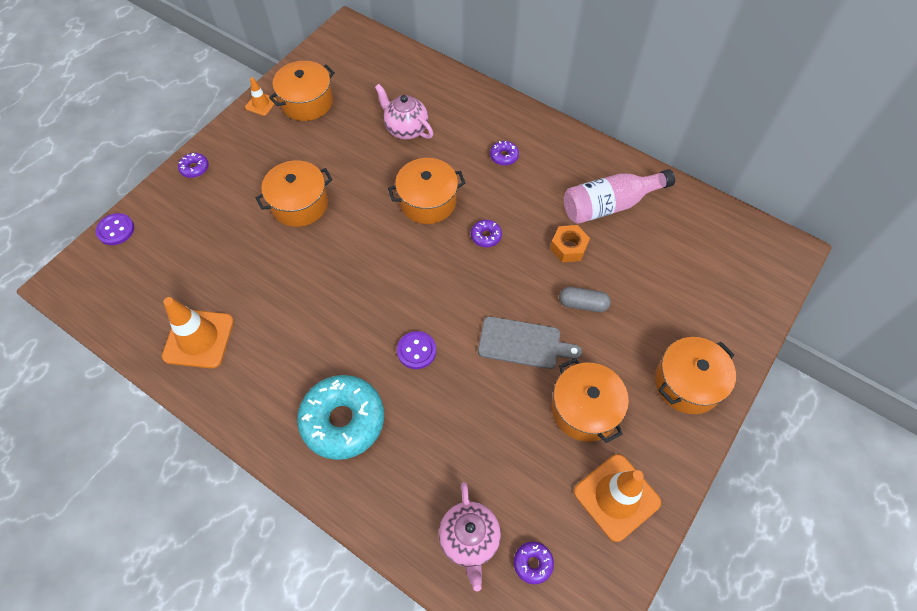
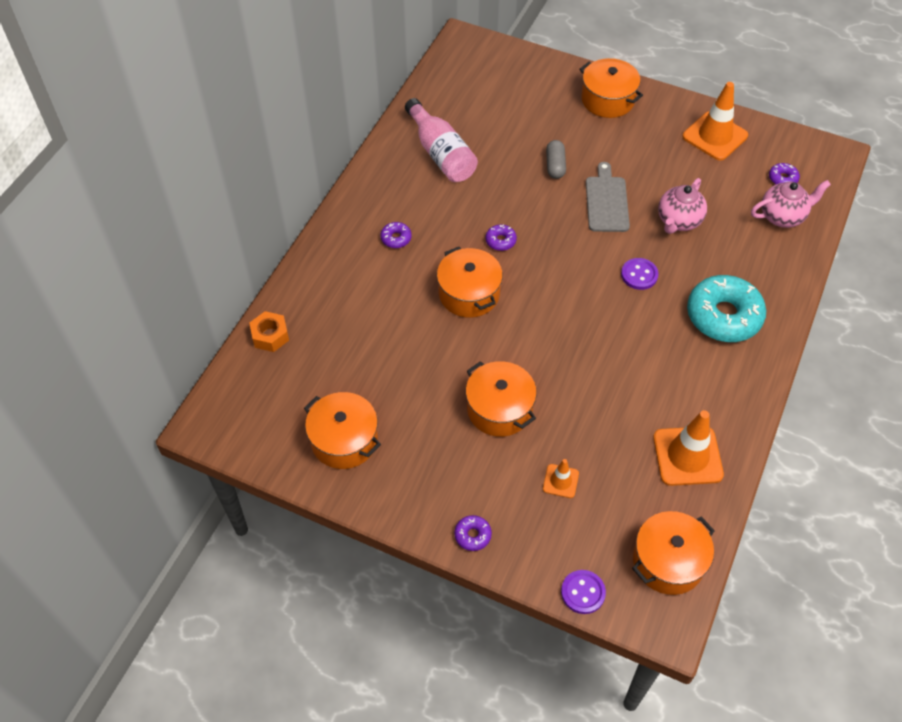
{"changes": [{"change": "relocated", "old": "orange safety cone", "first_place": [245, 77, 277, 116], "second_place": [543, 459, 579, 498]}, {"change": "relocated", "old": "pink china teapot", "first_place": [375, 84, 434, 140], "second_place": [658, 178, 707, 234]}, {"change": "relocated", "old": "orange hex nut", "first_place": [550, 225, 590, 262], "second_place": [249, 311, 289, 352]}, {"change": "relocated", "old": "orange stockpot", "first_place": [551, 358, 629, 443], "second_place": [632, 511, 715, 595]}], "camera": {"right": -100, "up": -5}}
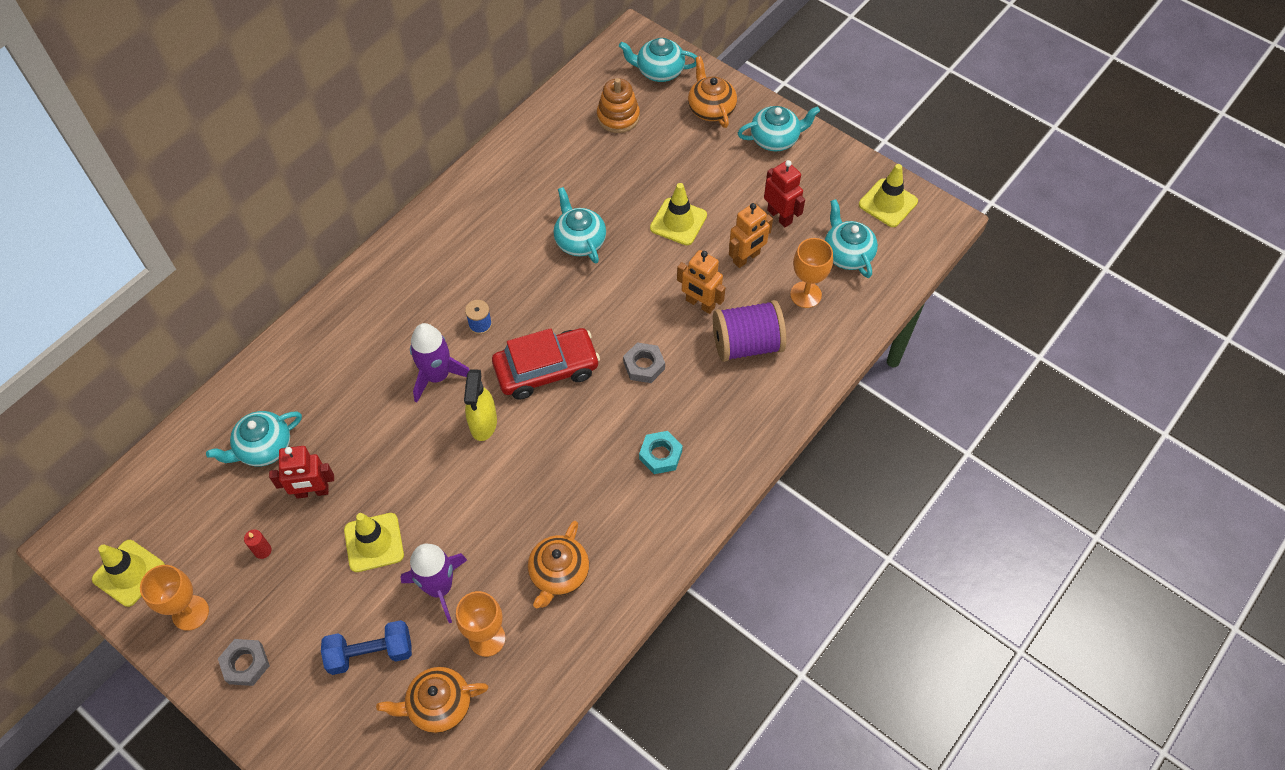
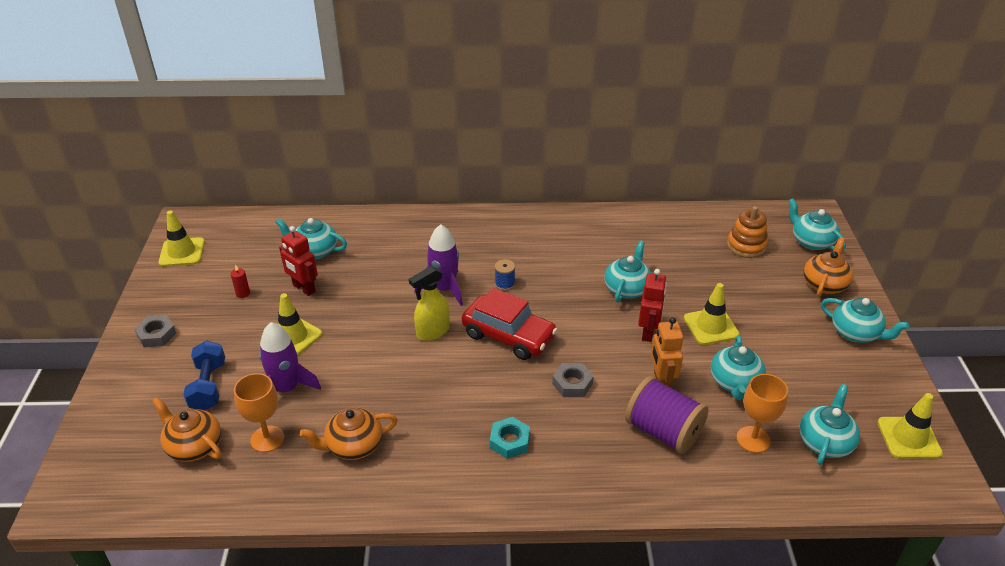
{"changes": [{"change": "missing", "old": "orange wine glass", "first_place": [140, 565, 209, 631]}, {"change": "relocated", "old": "crimson robot figure", "first_place": [764, 160, 805, 227], "second_place": [638, 269, 667, 342]}, {"change": "exchanged", "old": "orange robot figure", "new": "teal china teapot", "first_place": [729, 203, 773, 268], "second_place": [711, 336, 766, 400]}, {"change": "spun", "old": "royal blue free weight", "first_place": [321, 620, 412, 675], "second_place": [183, 340, 225, 411], "degrees": 45}], "camera": {"right": 50, "up": -20}}
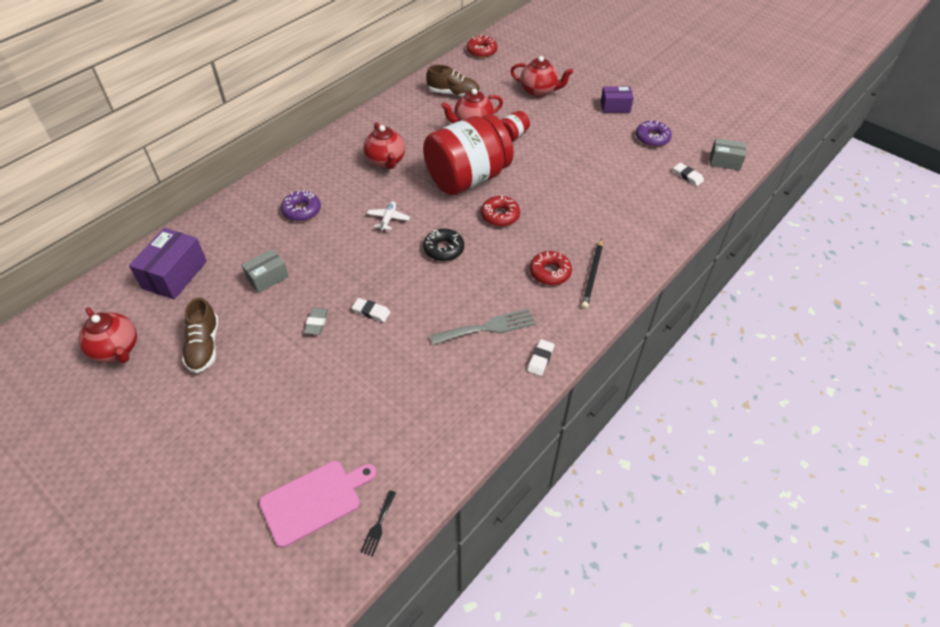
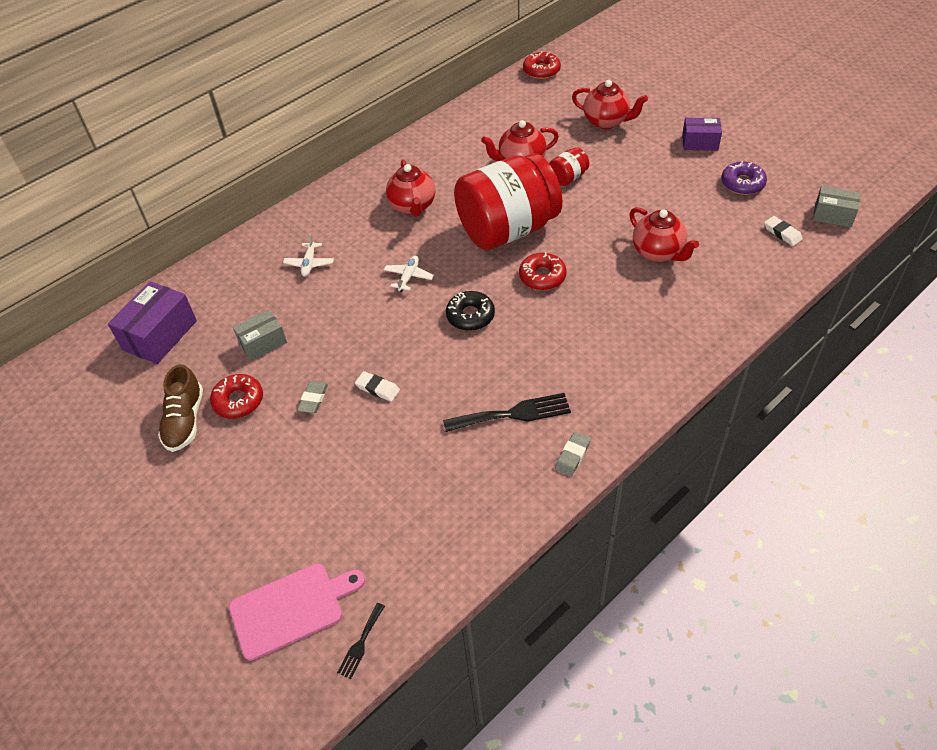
{"changes": [{"change": "missing", "old": "russet sneaker", "first_place": [427, 65, 480, 97]}, {"change": "missing", "old": "ebony pencil", "first_place": [581, 239, 603, 309]}, {"change": "relocated", "old": "crimson china teapot", "first_place": [78, 307, 137, 363], "second_place": [629, 207, 699, 262]}, {"change": "relocated", "old": "crimson donut", "first_place": [530, 251, 572, 285], "second_place": [210, 374, 263, 419]}, {"change": "exchanged", "old": "violet donut", "new": "white aeroplane", "first_place": [281, 190, 321, 221], "second_place": [283, 234, 334, 277]}, {"change": "colour", "old": "gray fork", "new": "ebony fork", "first_place": [430, 308, 535, 345], "second_place": [443, 393, 571, 432]}, {"change": "colour", "old": "white pencil eraser", "new": "gray pencil eraser", "first_place": [527, 339, 555, 376], "second_place": [555, 431, 591, 476]}], "camera": {"right": 10, "up": 0}}
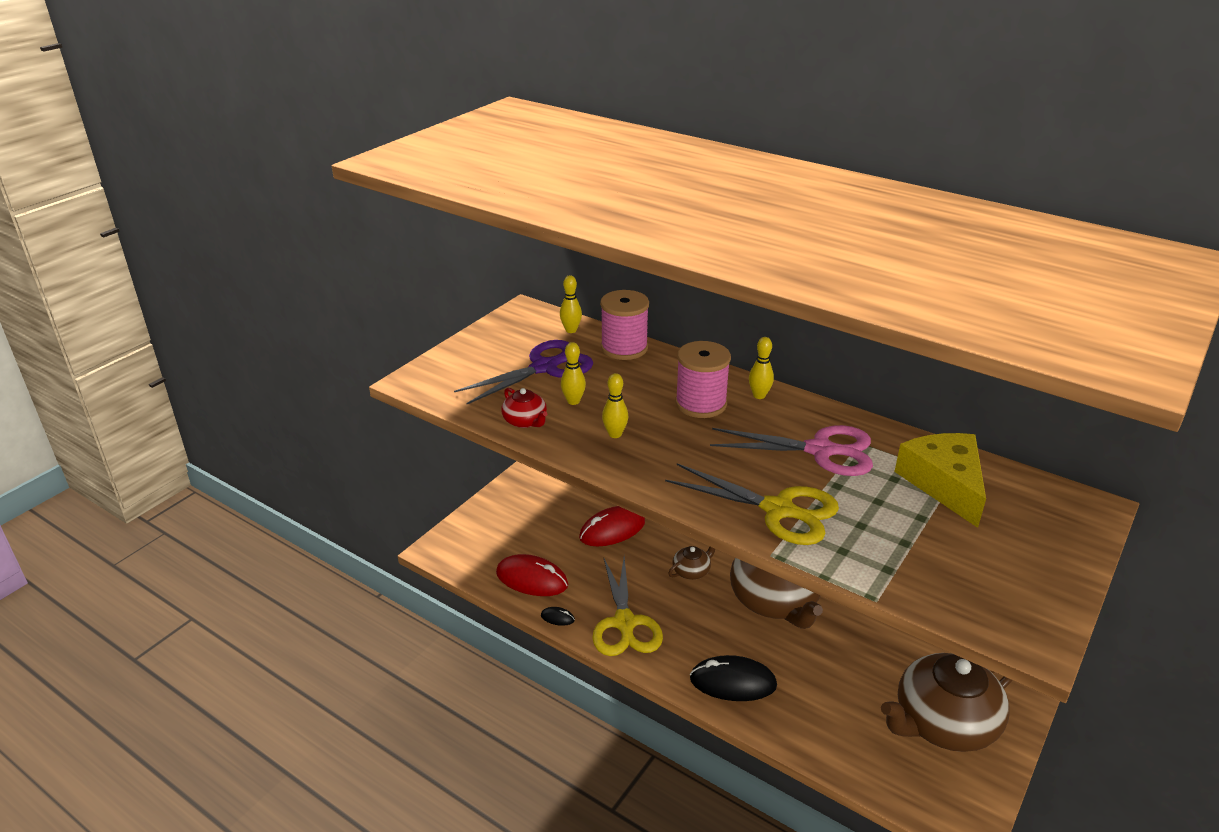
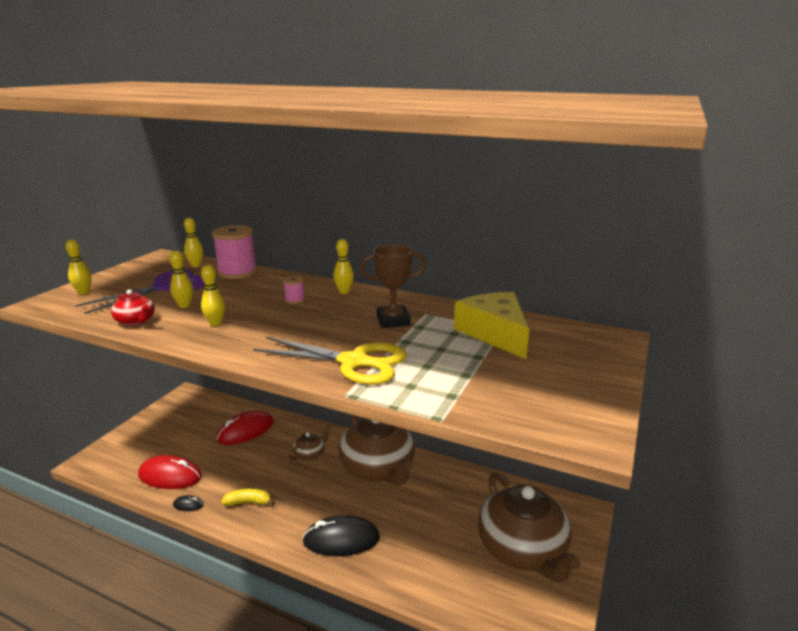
{"changes": [{"change": "appeared", "new": "bright yellow skittle", "second_place": [65, 240, 92, 295]}, {"change": "exchanged", "old": "bright yellow shears", "new": "bright yellow banana", "first_place": [592, 557, 663, 656], "second_place": [221, 489, 275, 506]}, {"change": "exchanged", "old": "pink shears", "new": "russet award cup", "first_place": [710, 425, 873, 476], "second_place": [360, 245, 426, 328]}, {"change": "spun", "old": "russet china teapot", "first_place": [881, 653, 1013, 752], "second_place": [478, 472, 580, 583], "degrees": -75}, {"change": "size", "old": "pink bobbin", "first_place": [675, 341, 731, 418], "second_place": [283, 276, 305, 304], "factor": 0.46}], "camera": {"right": -10, "up": -10}}
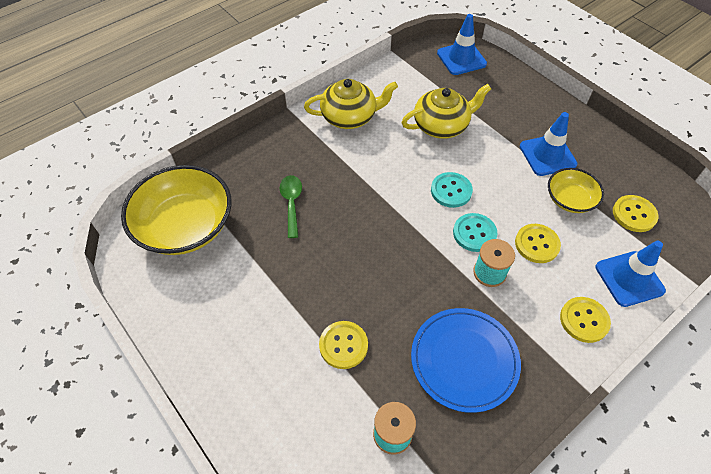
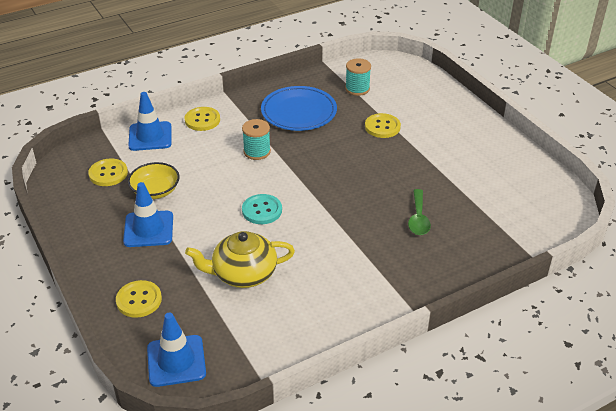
{"changes": [{"change": "missing", "old": "bright yellow deep dish", "first_place": [121, 165, 231, 255]}, {"change": "missing", "old": "bright yellow china teapot", "first_place": [304, 79, 398, 129]}, {"change": "missing", "old": "teal button", "first_place": [453, 213, 497, 252]}, {"change": "relocated", "old": "bright yellow button", "first_place": [515, 224, 561, 263], "second_place": [116, 280, 162, 318]}], "camera": {"right": -170, "up": -15}}
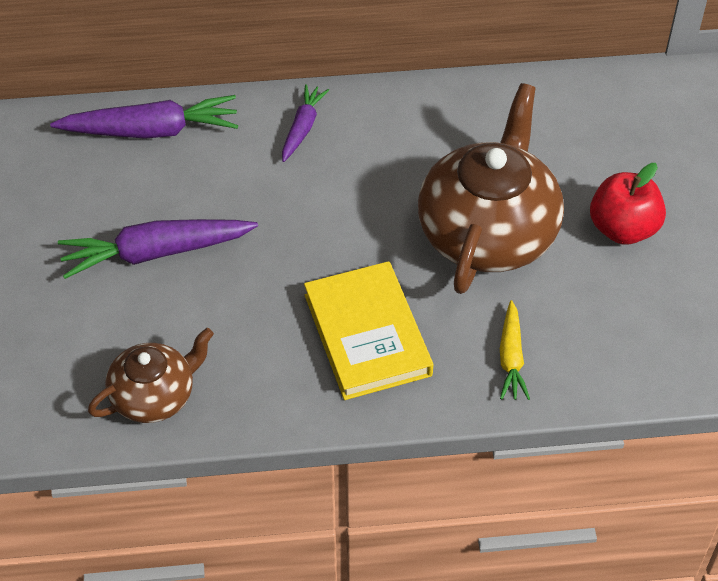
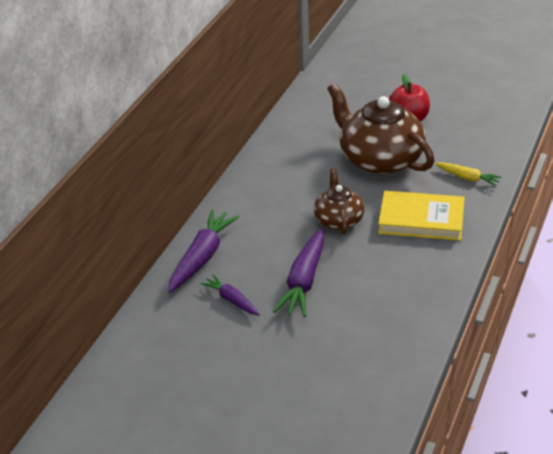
{"changes": [{"change": "relocated", "old": "russet china teapot", "first_place": [88, 328, 214, 423], "second_place": [314, 168, 365, 235]}, {"change": "relocated", "old": "violet carrot", "first_place": [282, 84, 329, 162], "second_place": [200, 274, 260, 315]}], "camera": {"right": -60, "up": -15}}
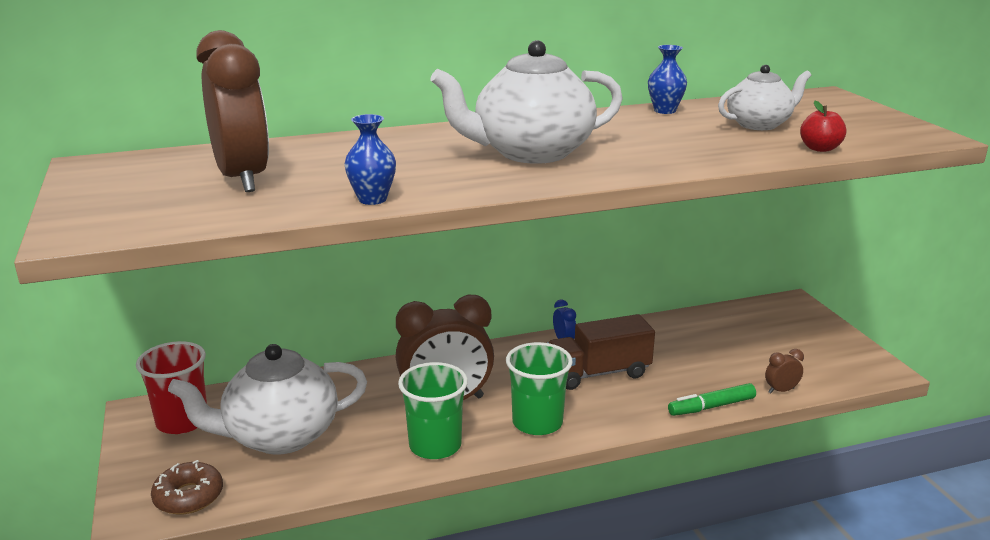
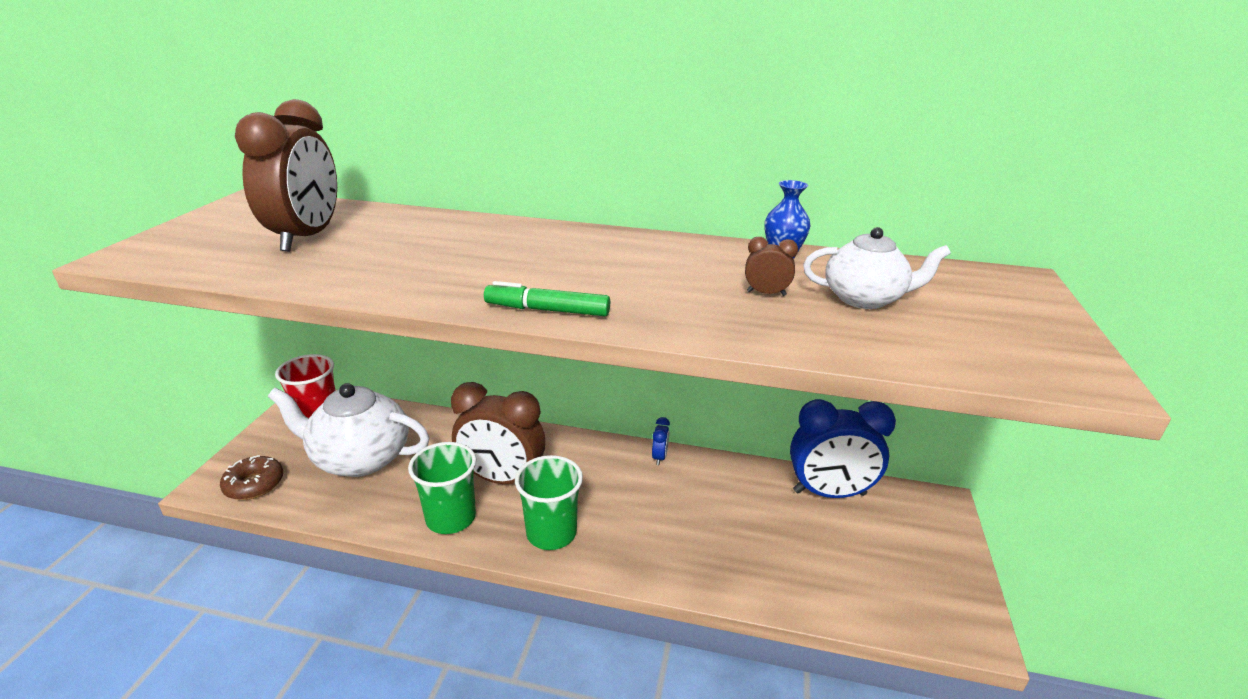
{"changes": [{"change": "missing", "old": "royal blue tall vase", "first_place": [345, 114, 396, 205]}, {"change": "missing", "old": "white china teapot", "first_place": [430, 40, 623, 164]}, {"change": "missing", "old": "russet truck", "first_place": [547, 314, 655, 390]}, {"change": "missing", "old": "crimson toy apple", "first_place": [800, 101, 846, 152]}, {"change": "appeared", "new": "royal blue alarm clock", "second_place": [790, 399, 896, 498]}, {"change": "relocated", "old": "emerald felt pen", "first_place": [668, 383, 756, 416], "second_place": [484, 281, 610, 316]}, {"change": "relocated", "old": "russet alarm clock", "first_place": [765, 349, 804, 394], "second_place": [745, 237, 798, 296]}], "camera": {"right": 30, "up": 5}}
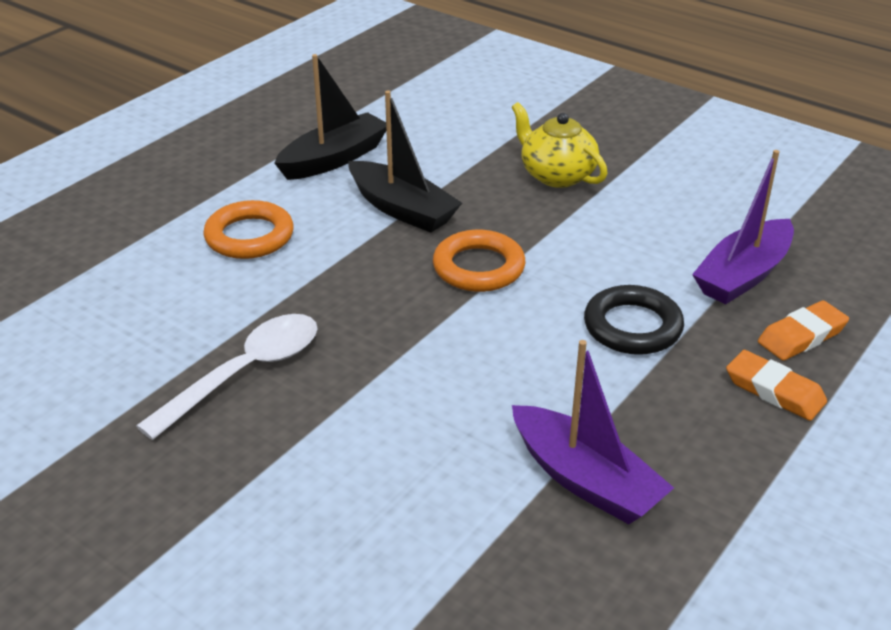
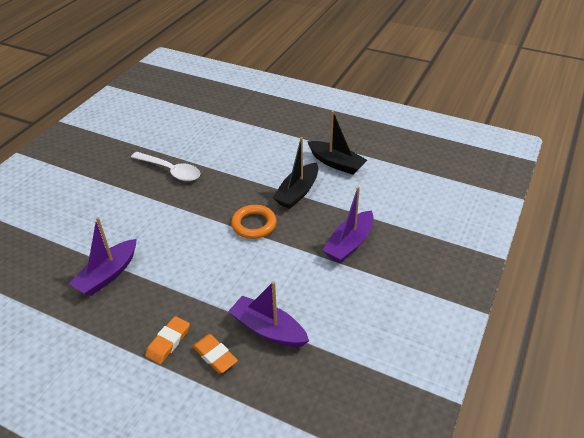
{"changes": [{"change": "missing", "old": "orange ring", "first_place": [203, 200, 294, 259]}, {"change": "missing", "old": "ebony ring", "first_place": [584, 285, 684, 355]}, {"change": "exchanged", "old": "bright yellow china teapot", "new": "violet toy boat", "first_place": [512, 102, 608, 188], "second_place": [322, 187, 374, 263]}], "camera": {"right": 80, "up": 5}}
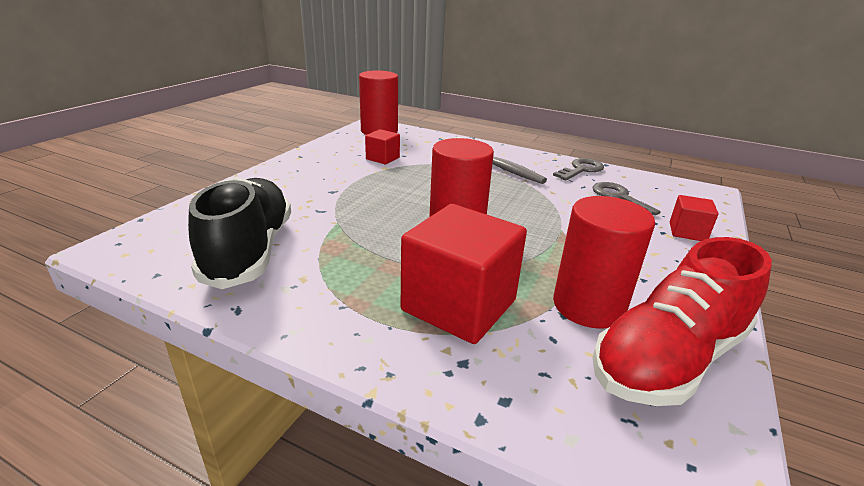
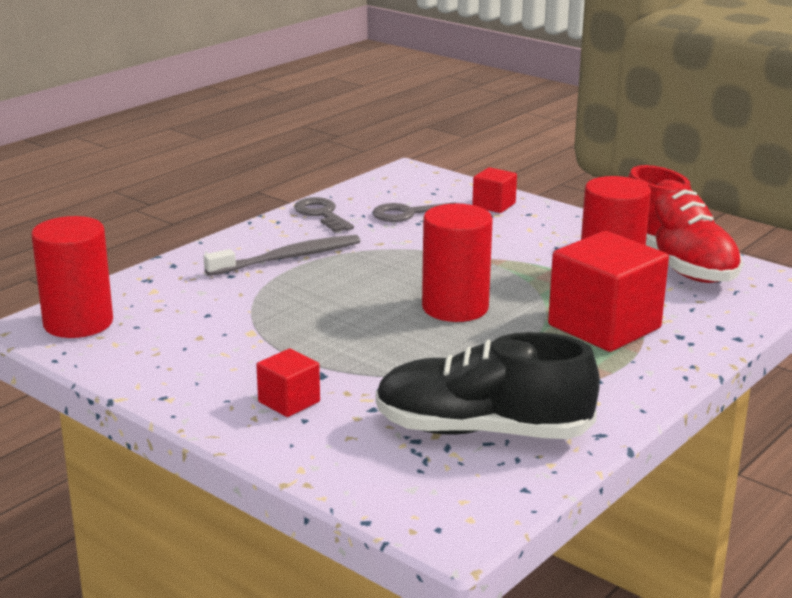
{"changes": [{"change": "relocated", "old": "crimson cube", "first_place": [365, 129, 400, 164], "second_place": [256, 349, 320, 417]}], "camera": {"right": -75, "up": -5}}
